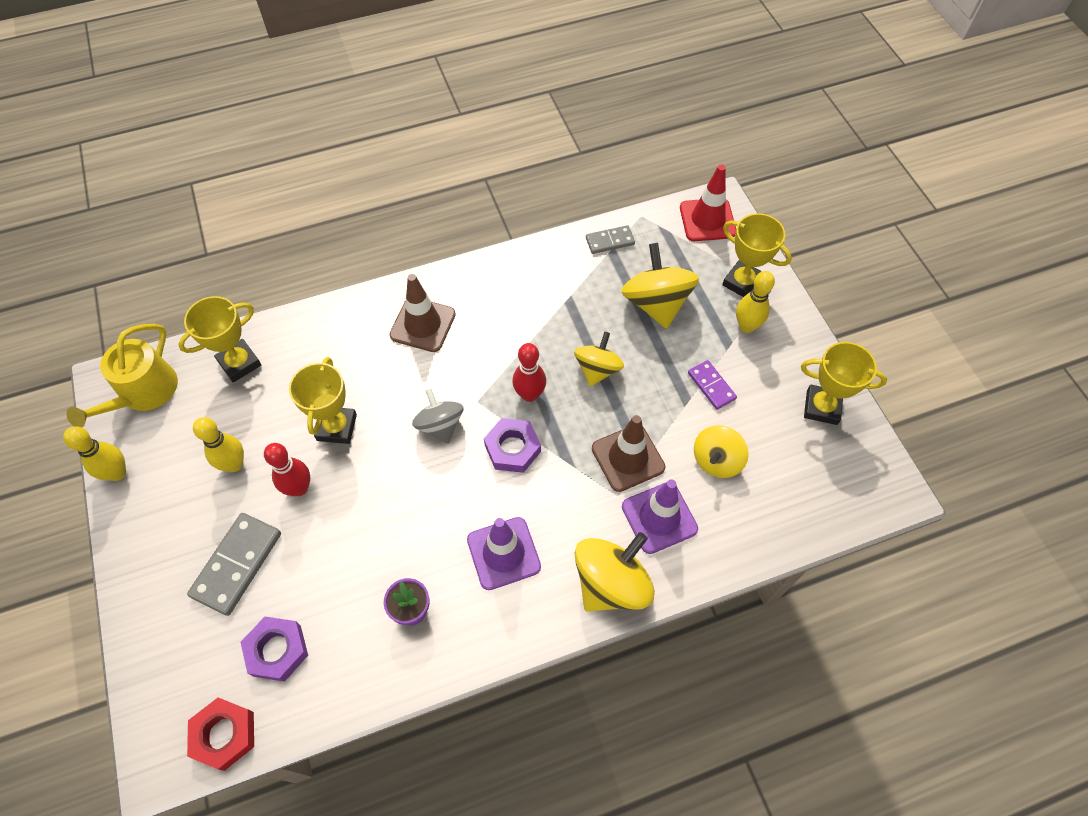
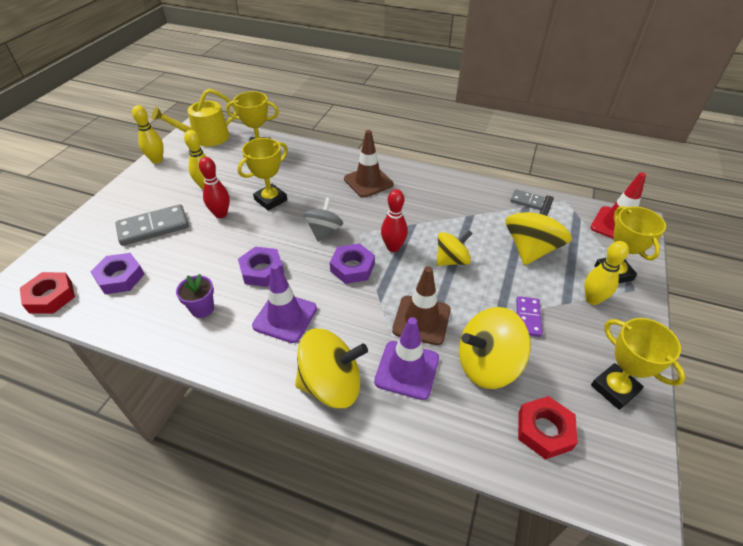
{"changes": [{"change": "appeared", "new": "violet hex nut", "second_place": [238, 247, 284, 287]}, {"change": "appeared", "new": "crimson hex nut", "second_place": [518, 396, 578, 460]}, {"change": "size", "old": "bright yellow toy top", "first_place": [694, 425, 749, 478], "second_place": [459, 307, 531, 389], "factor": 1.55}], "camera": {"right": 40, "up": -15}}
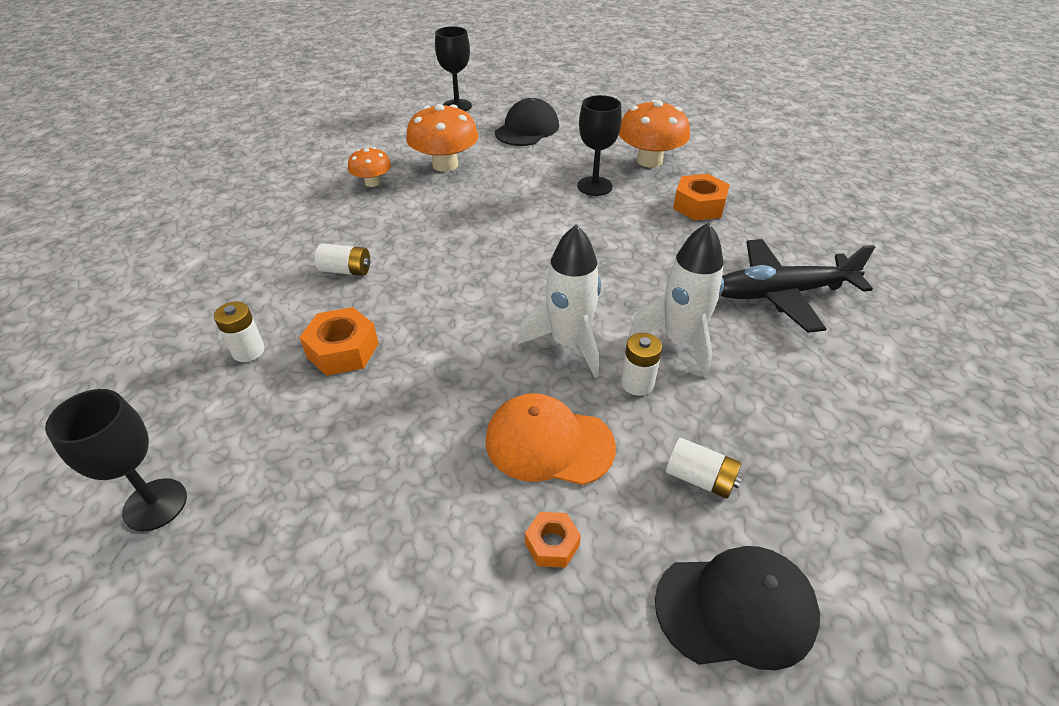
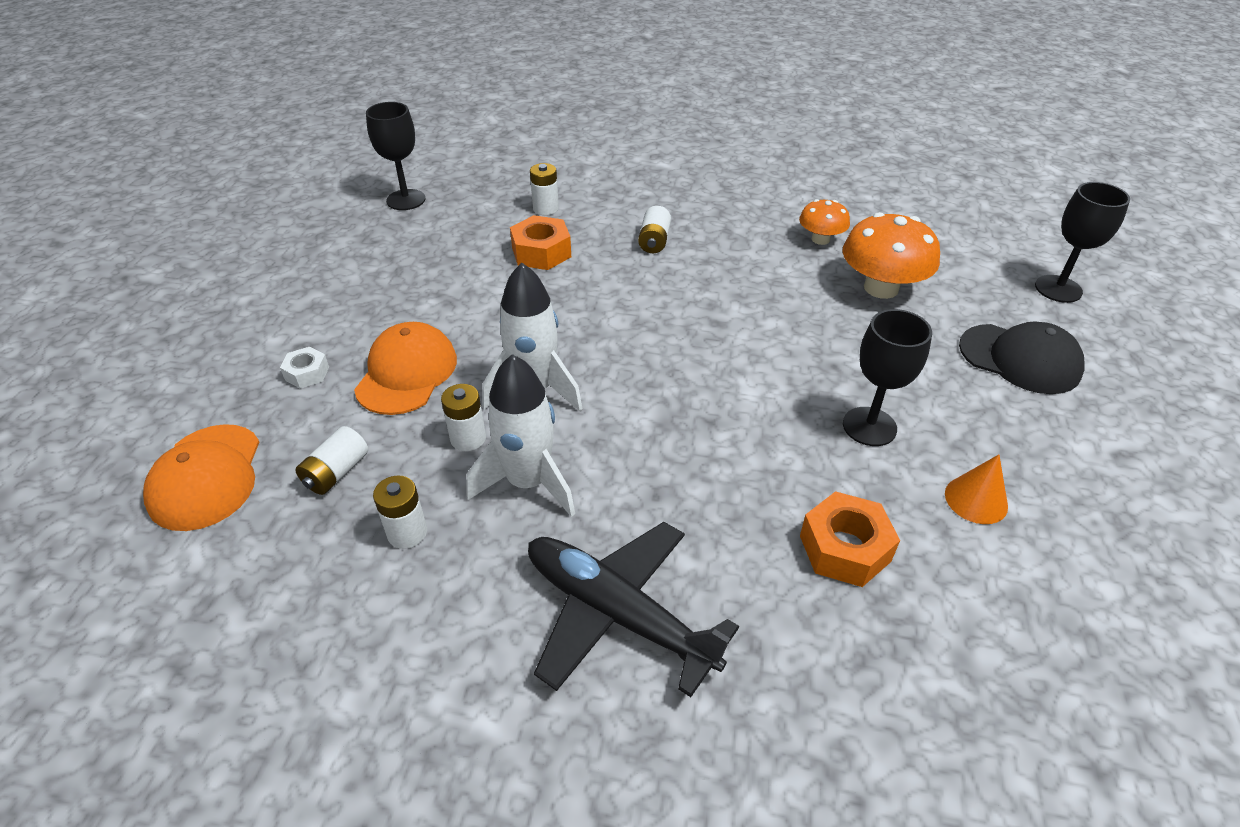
{"changes": [{"change": "appeared", "new": "white battery", "second_place": [373, 475, 427, 549]}, {"change": "exchanged", "old": "orange fungus", "new": "orange cone", "first_place": [619, 100, 690, 168], "second_place": [945, 455, 1008, 524]}, {"change": "colour", "old": "orange hex nut", "new": "white hex nut", "first_place": [525, 512, 581, 568], "second_place": [280, 347, 329, 389]}, {"change": "colour", "old": "ebony cap", "new": "orange cap", "first_place": [655, 546, 820, 670], "second_place": [143, 424, 259, 531]}, {"change": "spun", "old": "ebony aeroplane", "first_place": [721, 239, 875, 333], "second_place": [528, 522, 739, 697], "degrees": -45}], "camera": {"right": 90, "up": 0}}
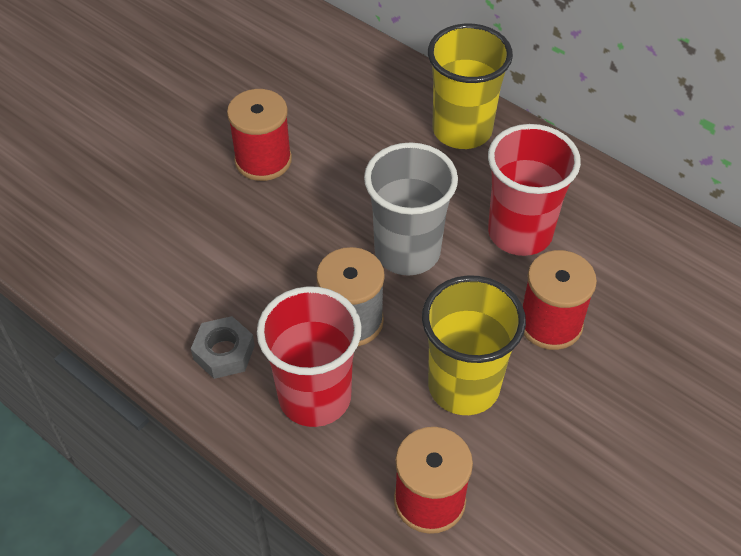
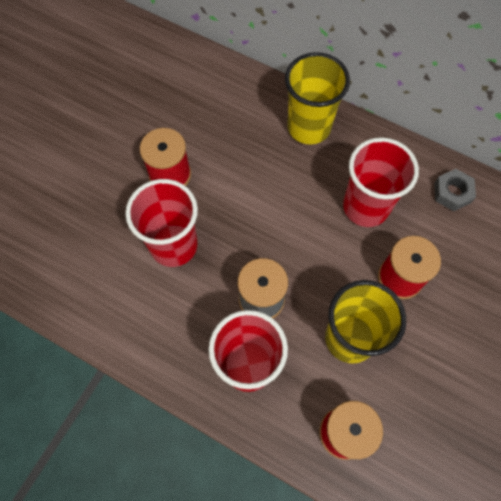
{"changes": [{"change": "missing", "old": "gray beaker", "first_place": [364, 142, 458, 275]}, {"change": "appeared", "new": "crimson beaker", "second_place": [125, 179, 198, 267]}, {"change": "relocated", "old": "gray hex nut", "first_place": [191, 316, 255, 379], "second_place": [434, 169, 476, 211]}], "camera": {"right": -10, "up": 15}}
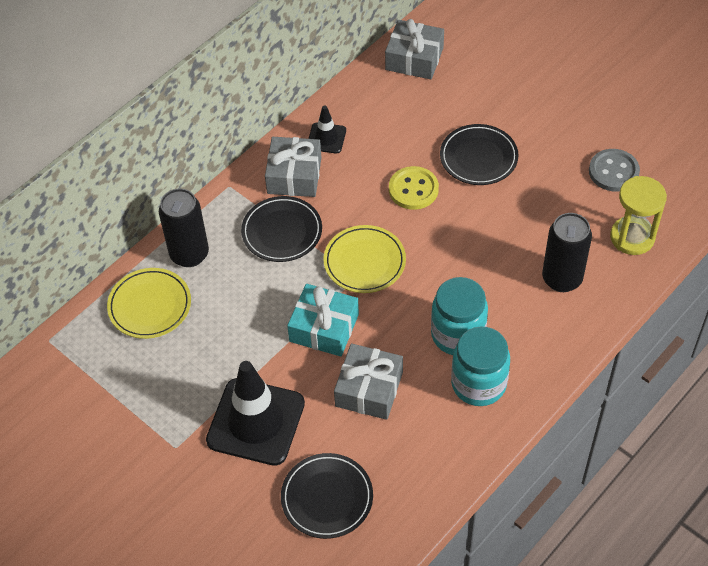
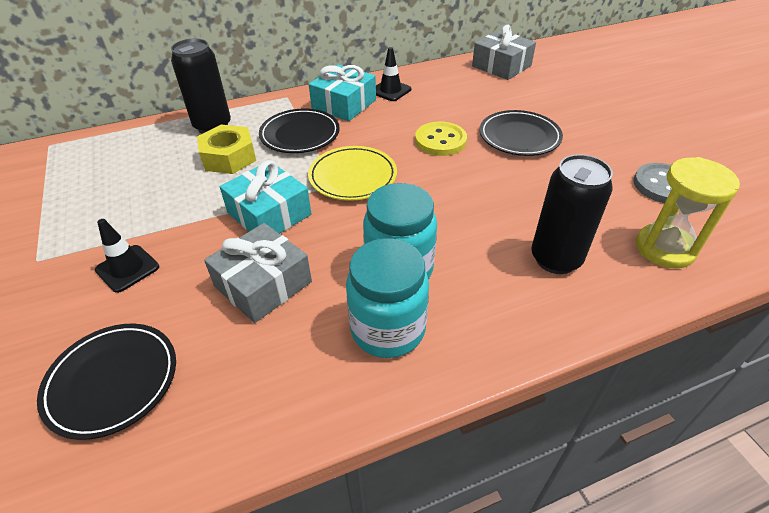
{"changes": [{"change": "missing", "old": "bright yellow dinner plate", "first_place": [107, 268, 191, 339]}, {"change": "appeared", "new": "bright yellow hex nut", "second_place": [197, 124, 256, 174]}, {"change": "colour", "old": "gray gift", "new": "teal gift", "first_place": [265, 137, 321, 197], "second_place": [309, 64, 376, 121]}, {"change": "size", "old": "ebony safety cone", "first_place": [206, 361, 305, 466], "second_place": [95, 219, 159, 293], "factor": 0.49}], "camera": {"right": 25, "up": -10}}
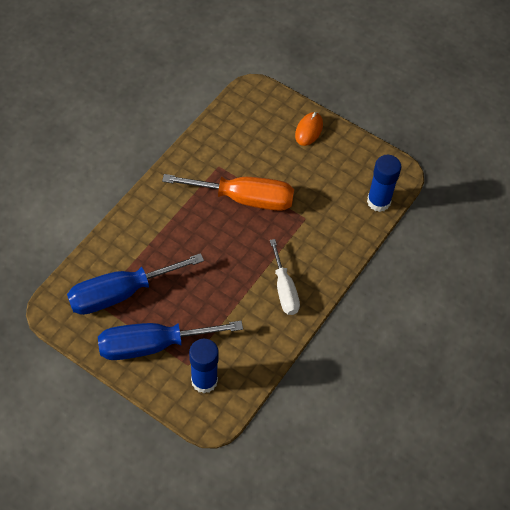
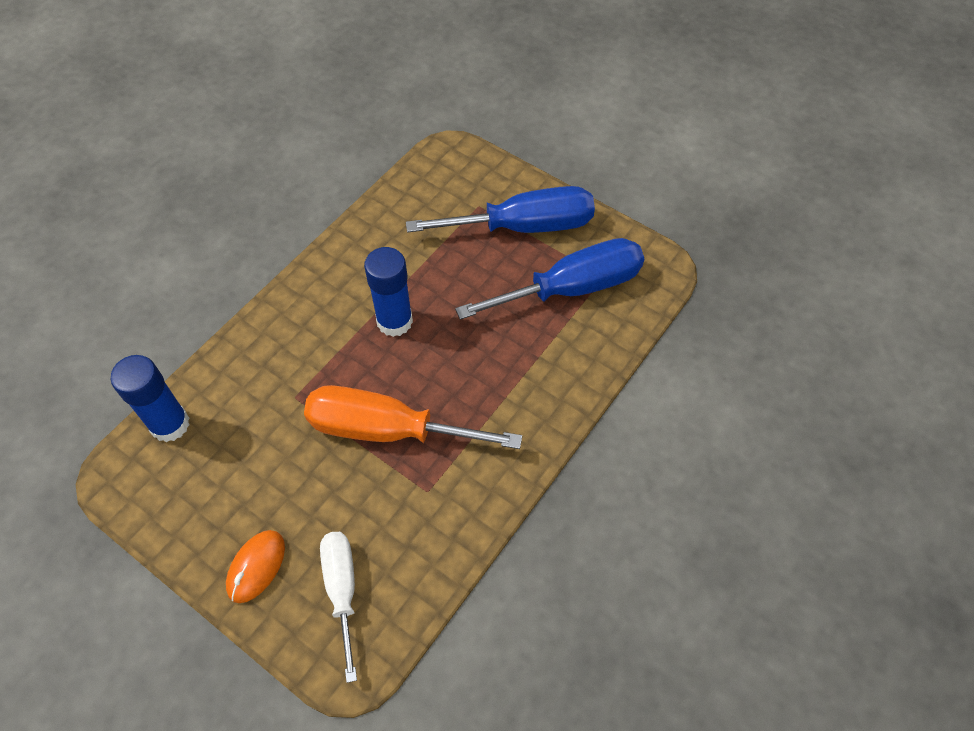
{"changes": [{"change": "relocated", "old": "royal blue stick of glue", "first_place": [189, 339, 219, 393], "second_place": [364, 247, 413, 337]}, {"change": "relocated", "old": "white hand screwdriver", "first_place": [270, 239, 300, 315], "second_place": [320, 532, 357, 683]}], "camera": {"right": -175, "up": 0}}
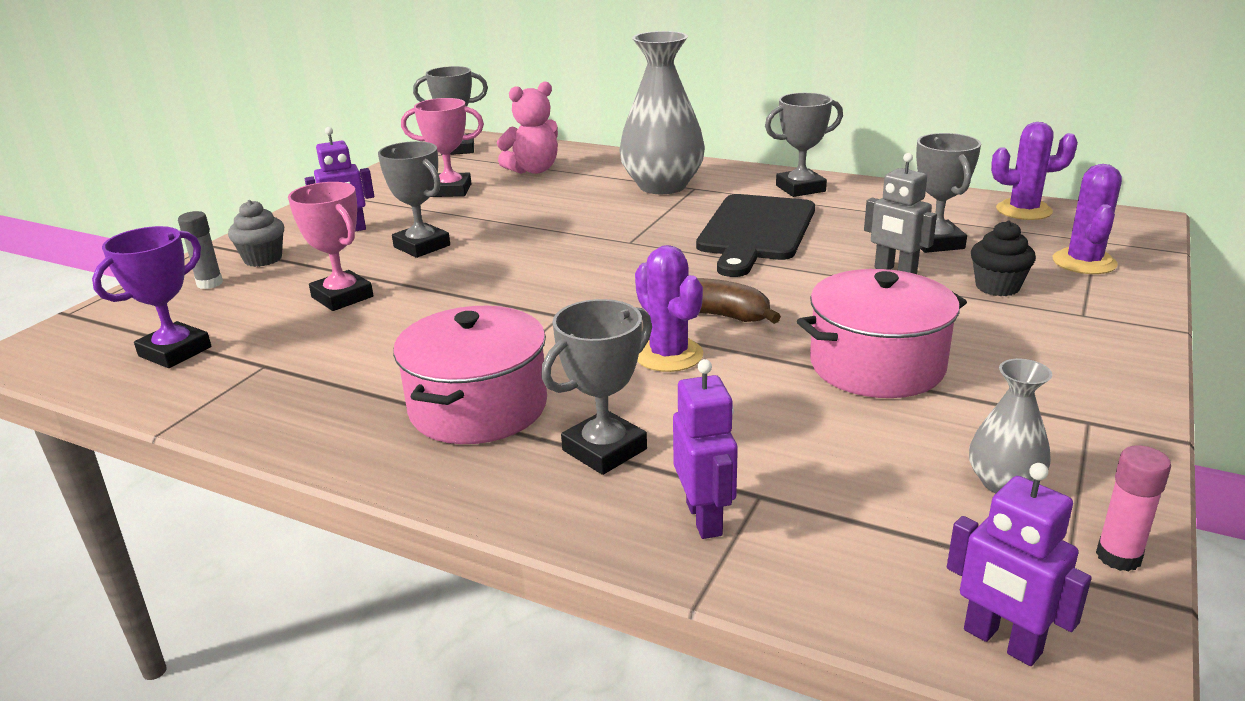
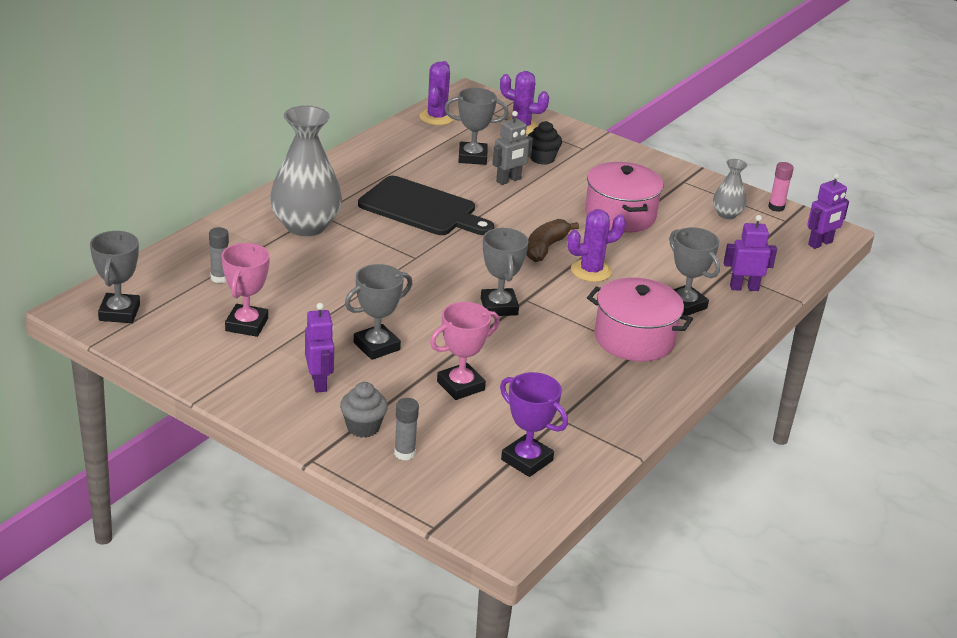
{"changes": [{"change": "relocated", "old": "gray award cup", "first_place": [765, 93, 843, 197], "second_place": [481, 228, 529, 316]}, {"change": "exchanged", "old": "pink stuffed bear", "new": "gray stick of glue", "first_place": [497, 81, 558, 174], "second_place": [209, 227, 229, 283]}], "camera": {"right": -85, "up": 5}}
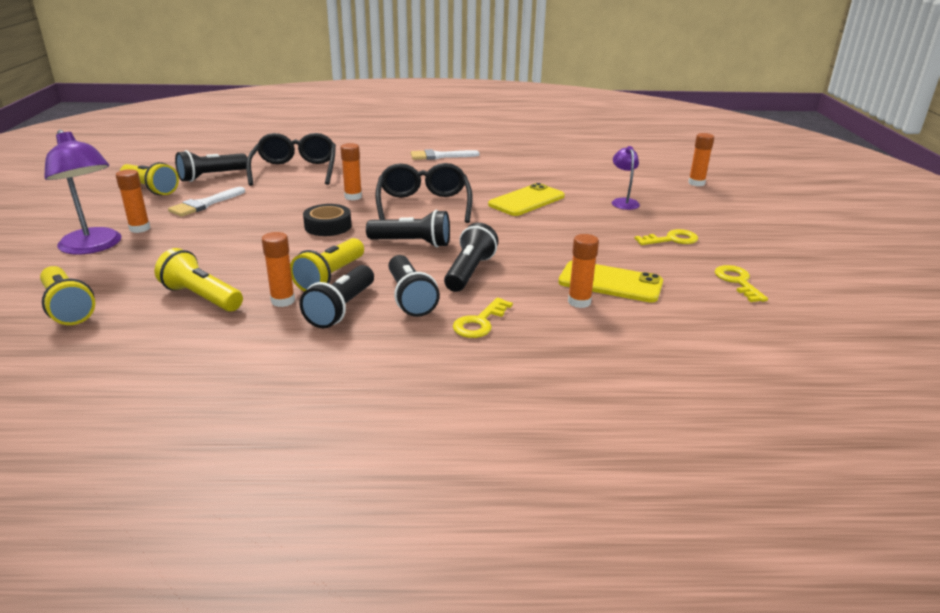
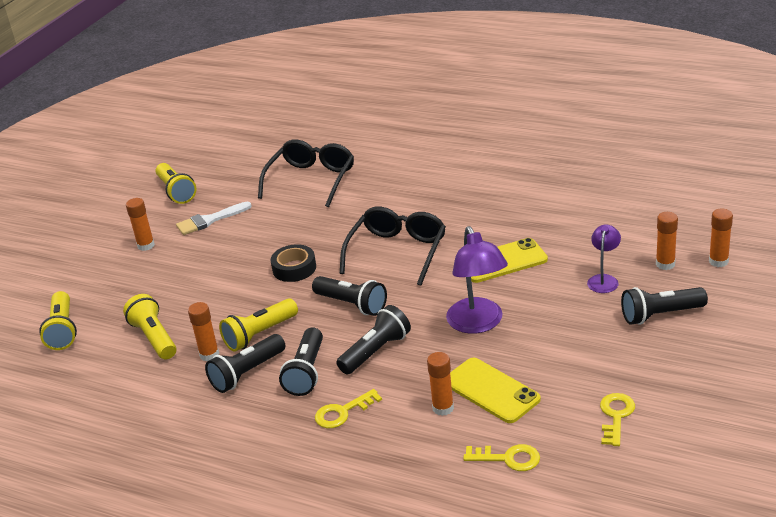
{"changes": [{"change": "missing", "old": "white paintbrush", "first_place": [411, 149, 480, 160]}, {"change": "relocated", "old": "violet lamp", "first_place": [44, 130, 121, 254], "second_place": [446, 226, 508, 334]}, {"change": "relocated", "old": "ebony pocket torch", "first_place": [175, 150, 247, 182], "second_place": [621, 287, 708, 325]}, {"change": "relocated", "old": "orange stick of glue", "first_place": [340, 143, 362, 200], "second_place": [656, 212, 678, 270]}, {"change": "relocated", "old": "bright yellow door key", "first_place": [634, 229, 698, 245], "second_place": [463, 444, 540, 471]}], "camera": {"right": 30, "up": 5}}
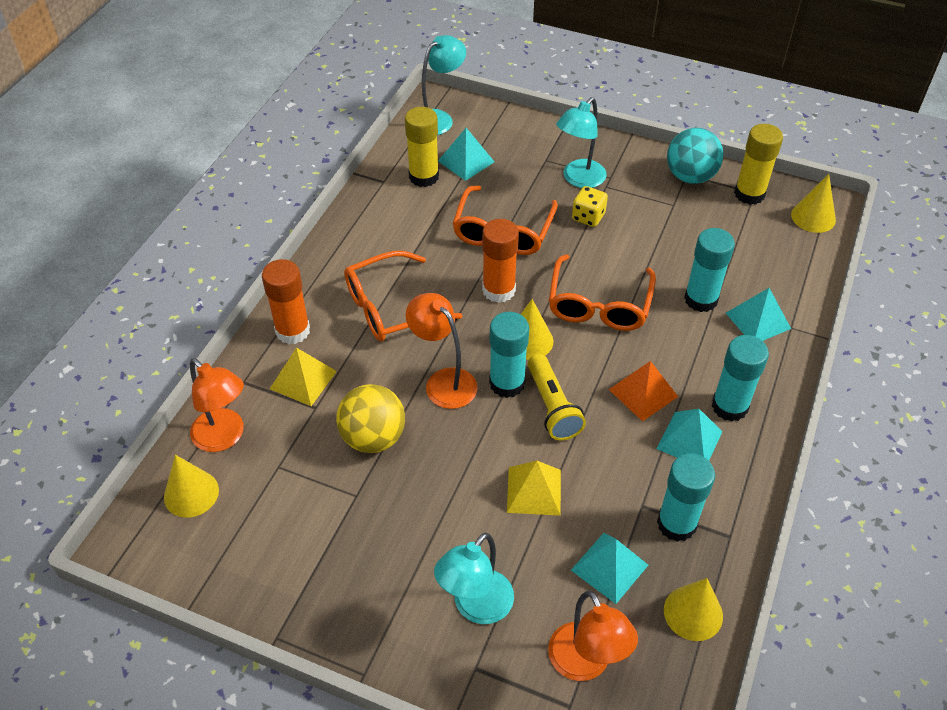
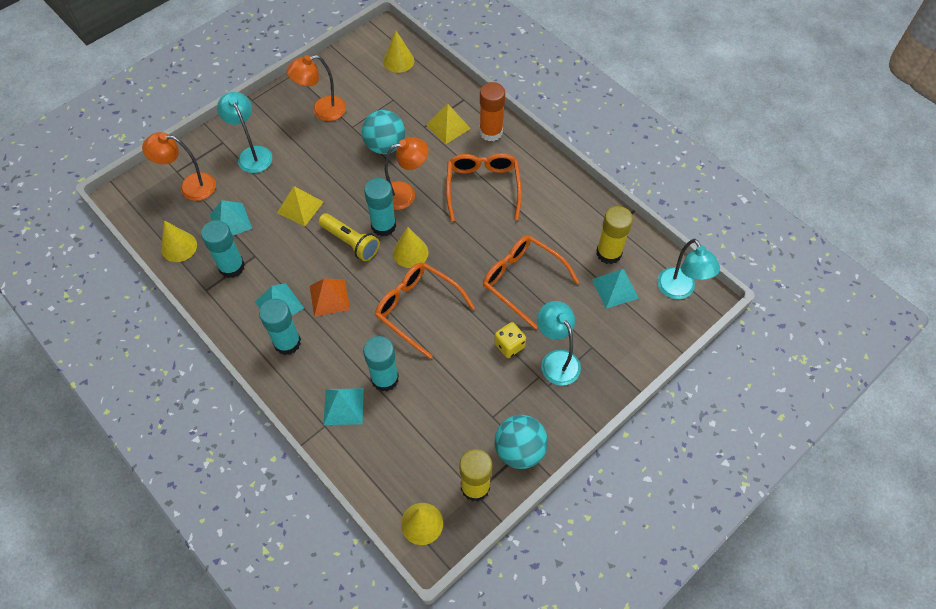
{"changes": [{"change": "missing", "old": "orange stick of glue", "first_place": [482, 219, 519, 303]}, {"change": "relocated", "old": "orange lamp", "first_place": [190, 358, 244, 452], "second_place": [286, 55, 346, 121]}, {"change": "colour", "old": "bright yellow ball", "new": "teal ball", "first_place": [336, 384, 405, 453], "second_place": [362, 110, 405, 154]}, {"change": "spun", "old": "bright yellow pocket torch", "first_place": [528, 354, 586, 440], "second_place": [319, 213, 379, 261], "degrees": -150}], "camera": {"right": 115, "up": 10}}
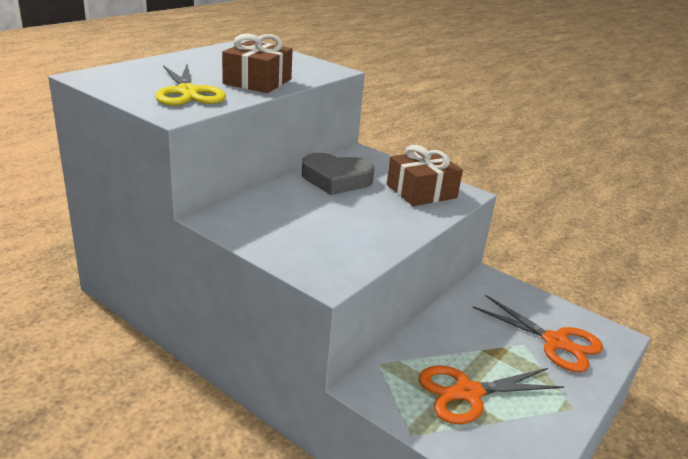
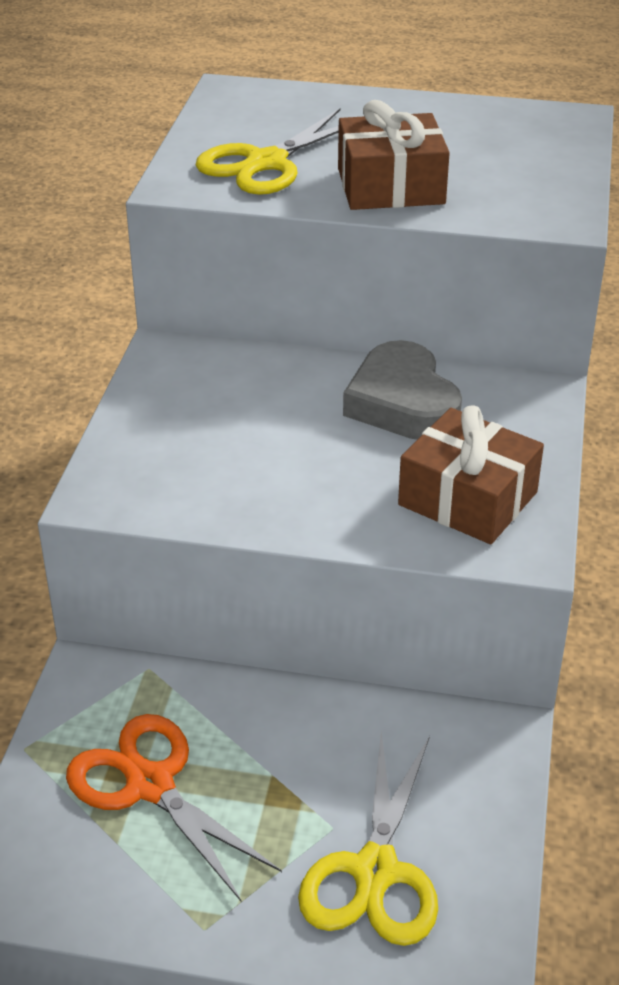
{"changes": [{"change": "colour", "old": "orange shears", "new": "bright yellow shears", "first_place": [473, 295, 603, 372], "second_place": [298, 731, 438, 946]}], "camera": {"right": 65, "up": 10}}
